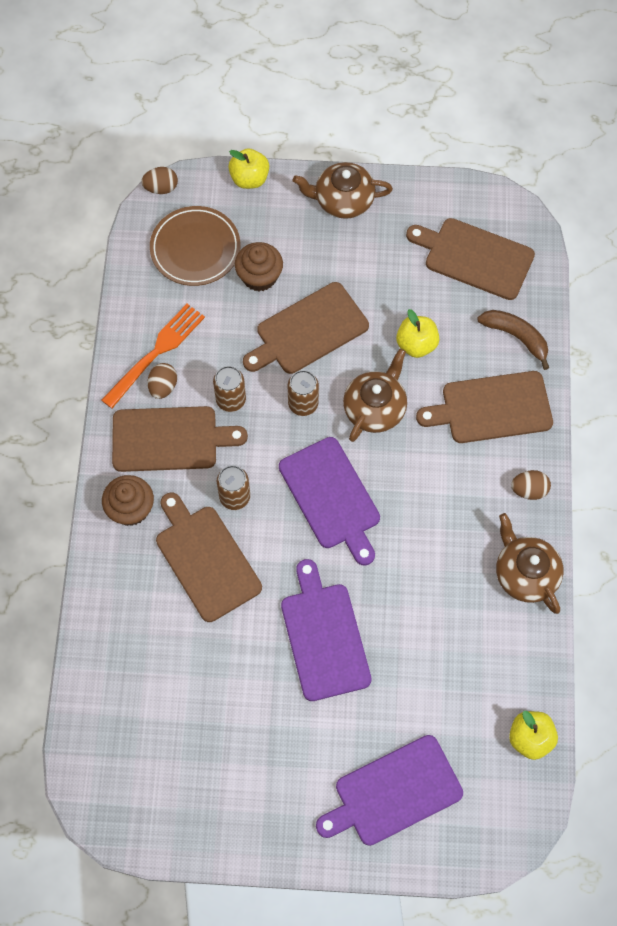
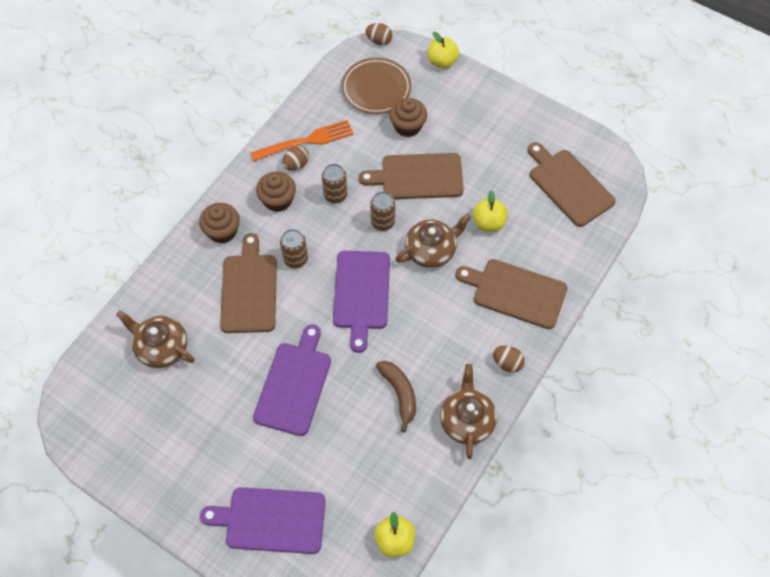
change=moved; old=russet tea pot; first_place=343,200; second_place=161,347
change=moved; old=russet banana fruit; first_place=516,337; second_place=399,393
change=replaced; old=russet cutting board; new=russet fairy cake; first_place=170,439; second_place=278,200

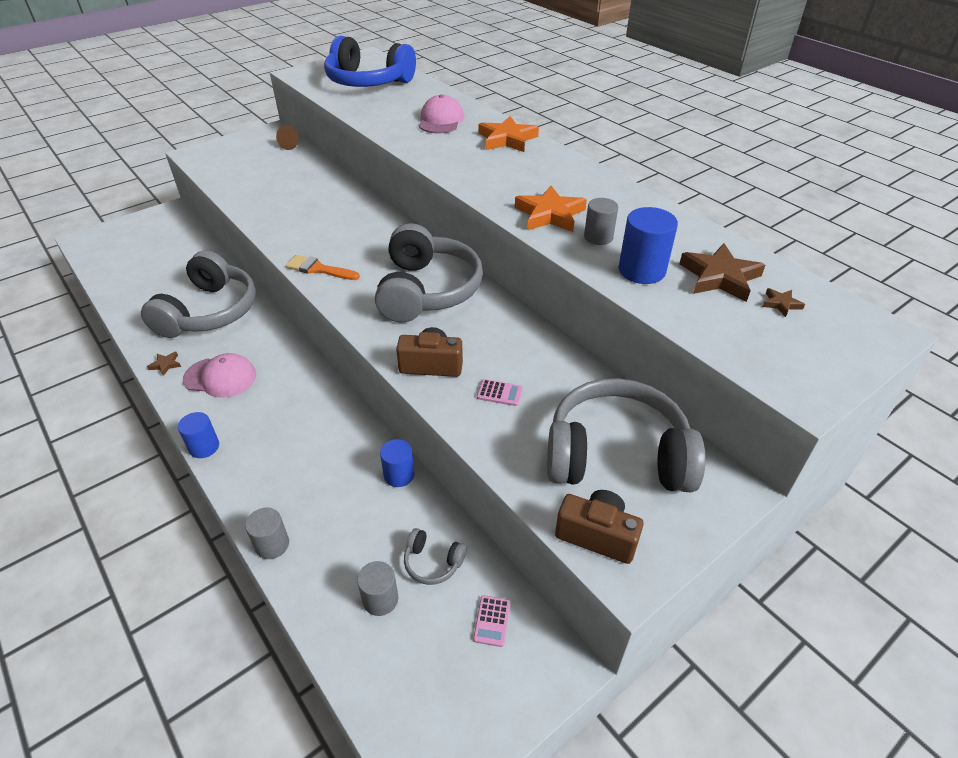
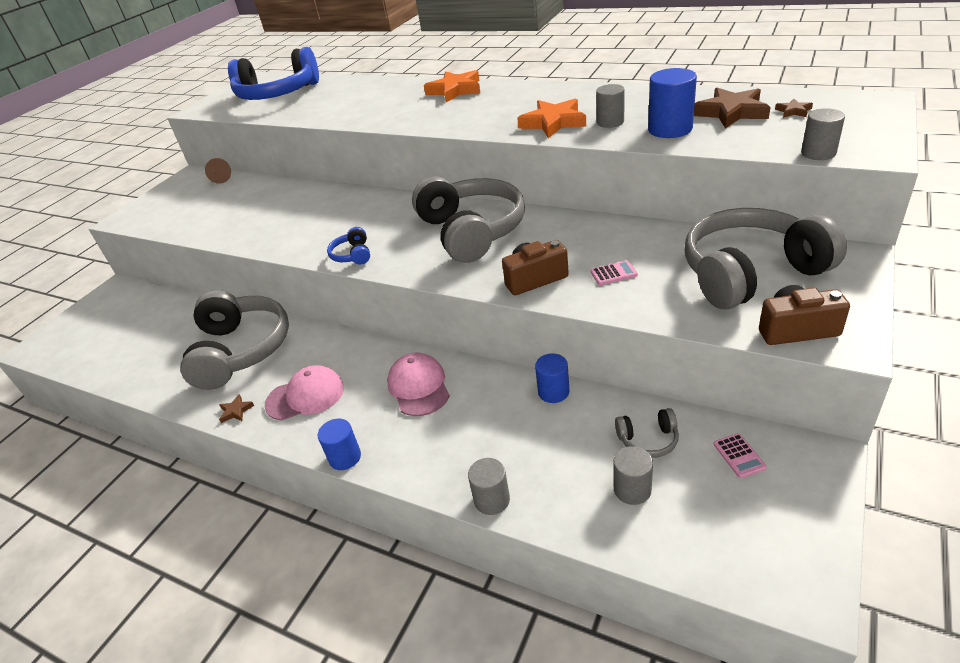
change=added; new=gray cylinder shape; second_place=818,153
change=moved; old=pink baseball cap; first_place=441,120; second_place=418,387
change=replaced; old=orange-coloured paint brush; new=blue over-ear headphones; first_place=318,269; second_place=353,255

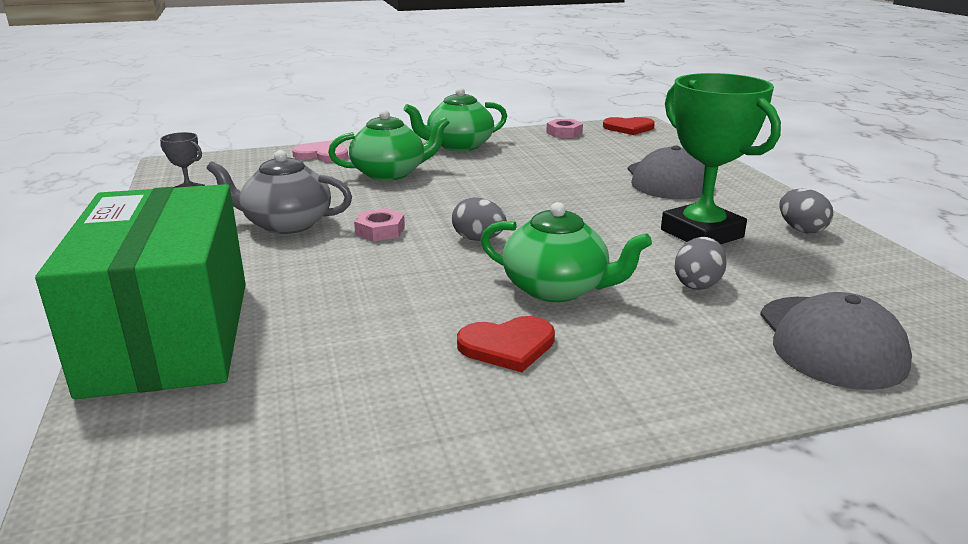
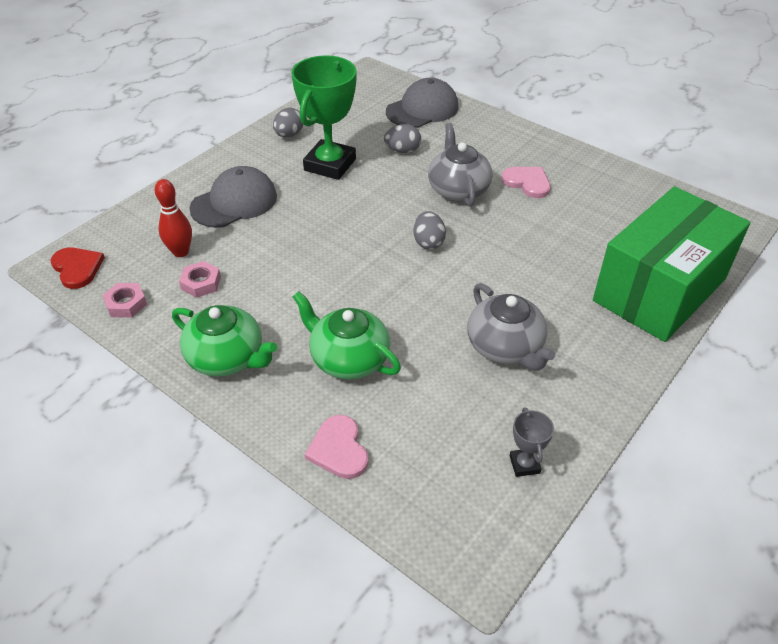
change=added; new=crimson tenpin; second_place=180,252
change=moved; old=pink hex nut; first_place=380,231; second_place=201,283
change=recoloured; old=crimson heart; new=pink heart; first_place=507,346; second_place=527,183
change=recoloured; old=green tea pot; new=gray tea pot; first_place=557,289; second_place=458,189

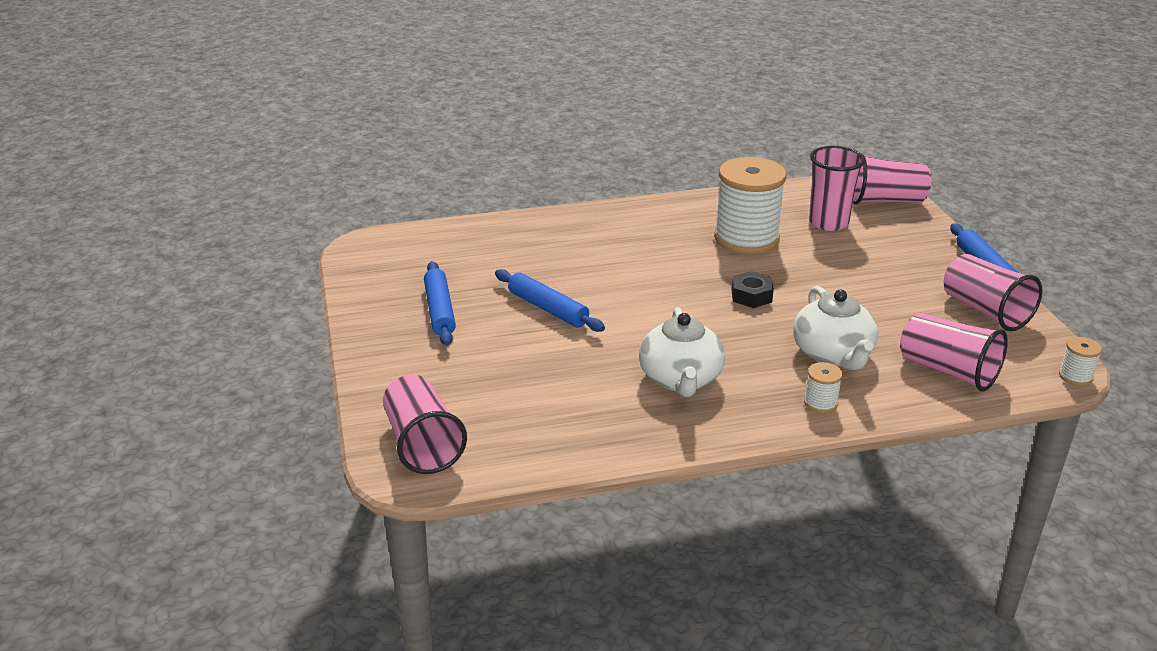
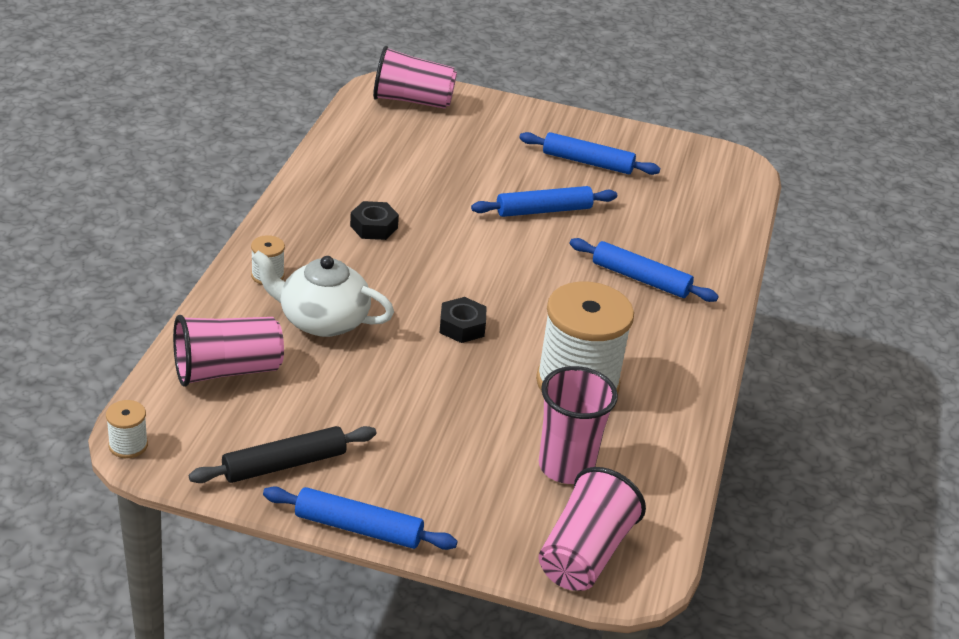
change=added; new=blue rolling pin; second_place=640,279
change=replaced; old=pure white tea pot; new=jet-black hex nut; first_place=681,379; second_place=374,227
change=replaced; old=pink cup; new=jet-black rolling pin; first_place=985,311; second_place=284,464

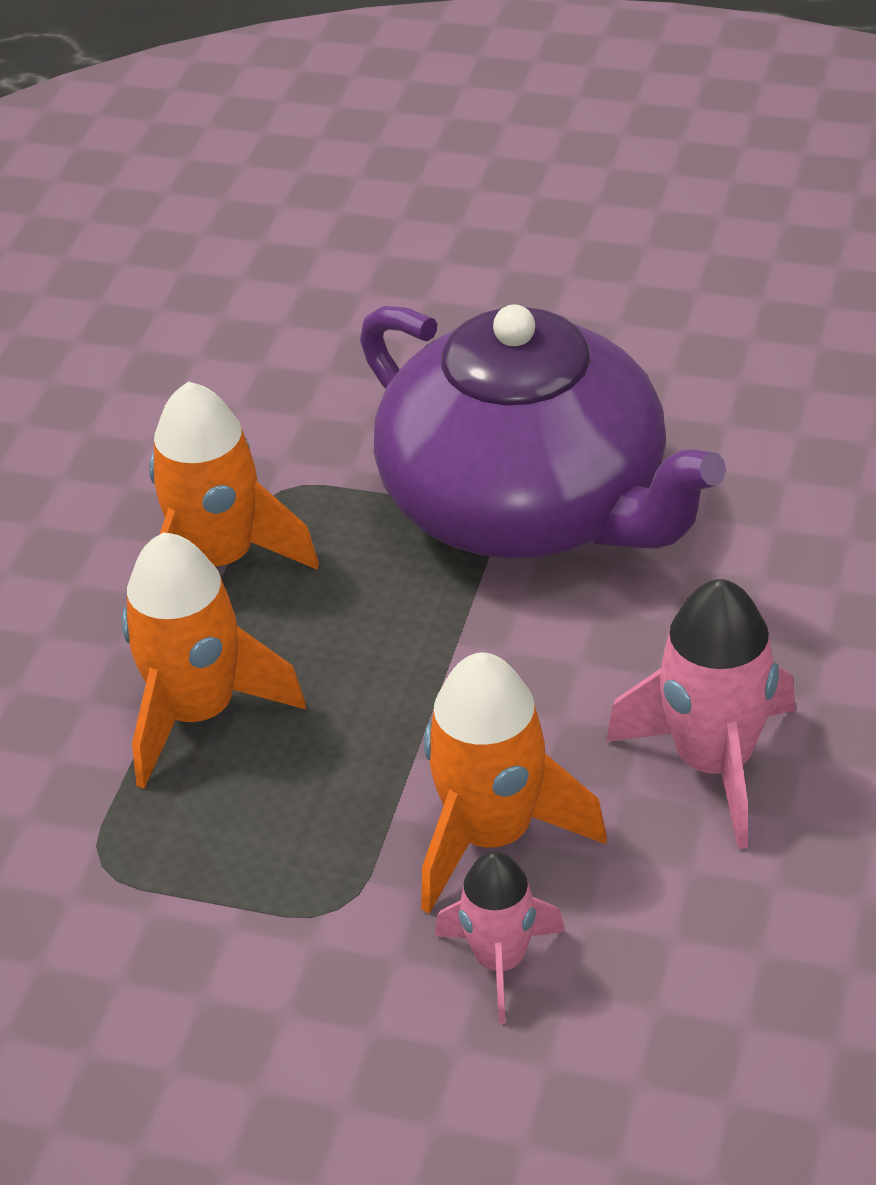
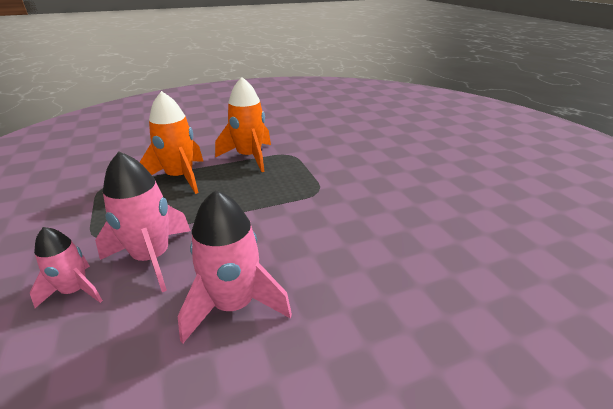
change=removed; old=royal purple tea pot; first_place=528,506
change=recoloured; old=orange-coloured toy rocket; new=pink toy rocket; first_place=492,835; second_place=152,258

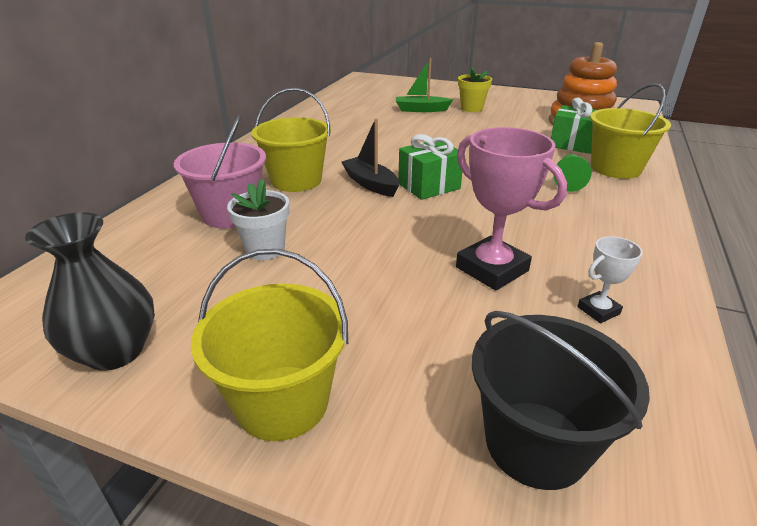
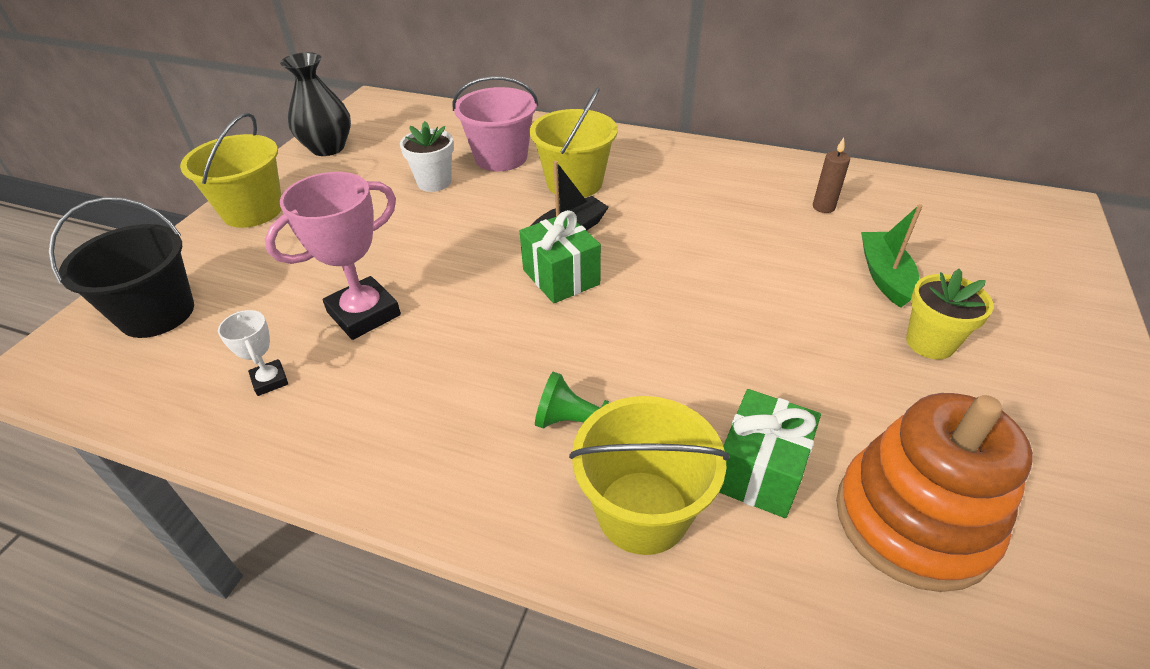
change=added; new=russet pillar candle; second_place=823,207

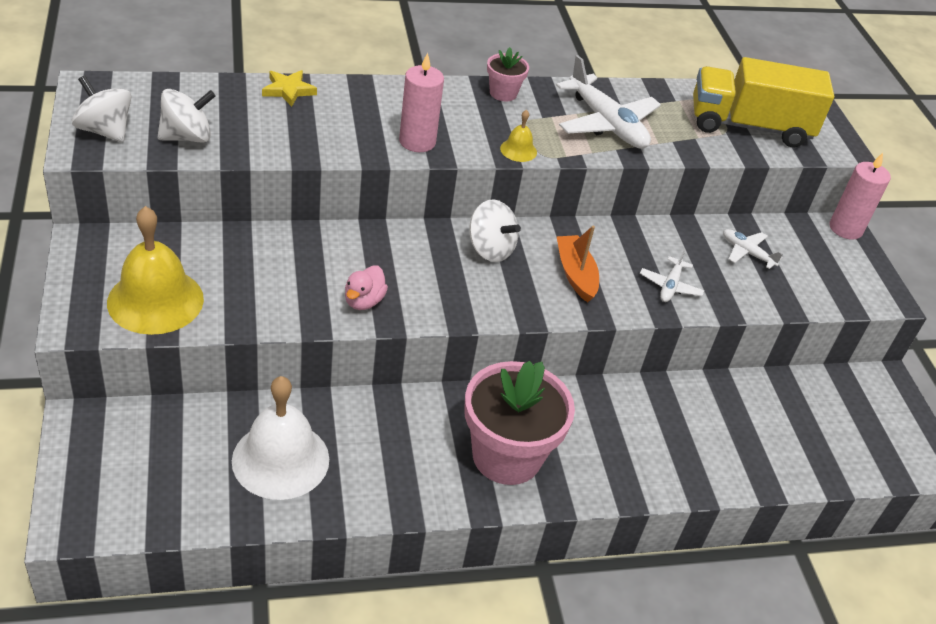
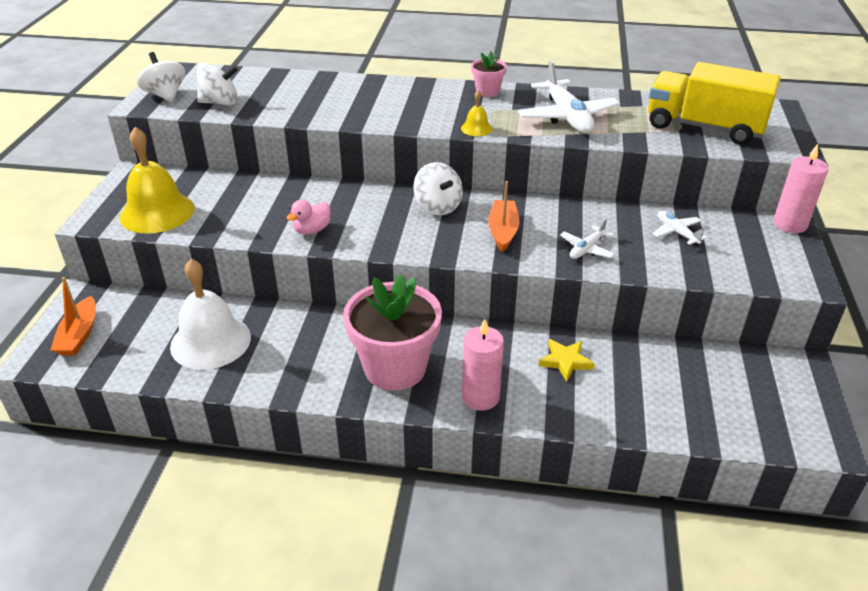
change=added; new=orange-coloured boat; second_place=79,335
change=moved; old=golden five-pointed star; first_place=288,90; second_place=565,361
change=moved; old=pink pillar candle; first_place=417,141; second_place=480,397

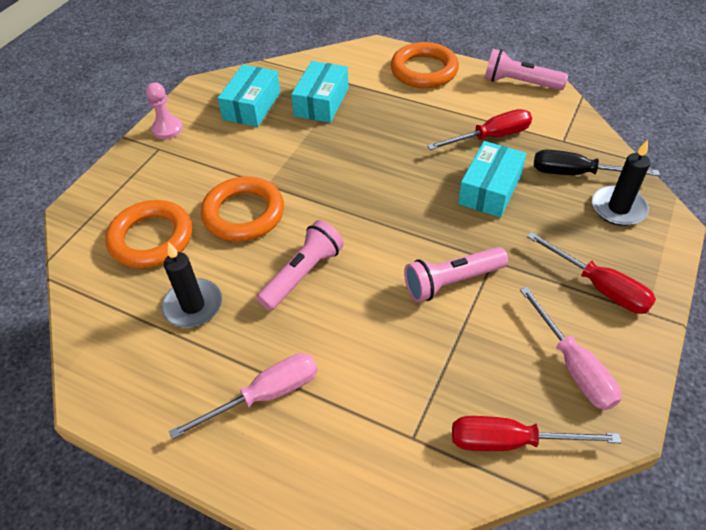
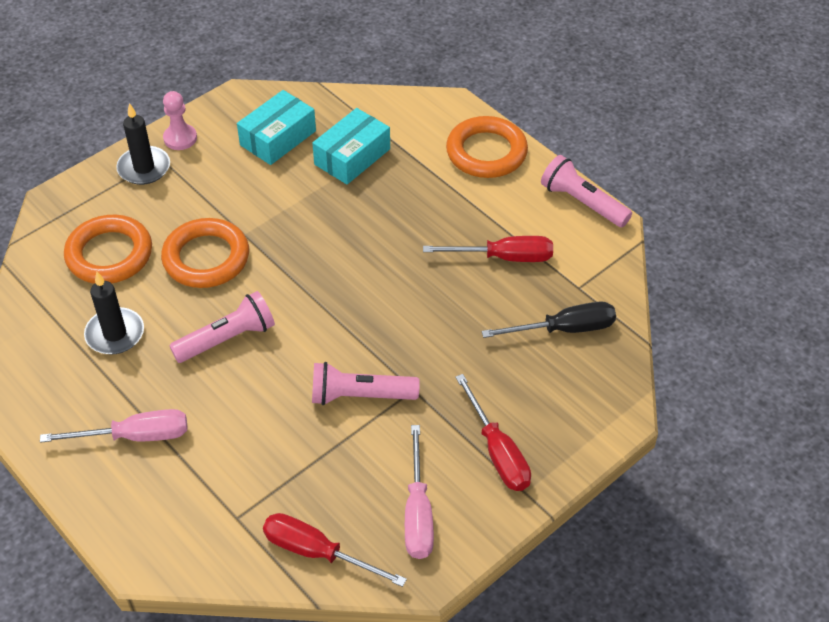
change=removed; old=aqua package; first_place=490,189
change=moved; old=jet-black pillar candle; first_place=618,208; second_place=144,168
change=turned; old=jet-black hand screwdriver; first_place=576,173; second_place=564,329; degrees=135

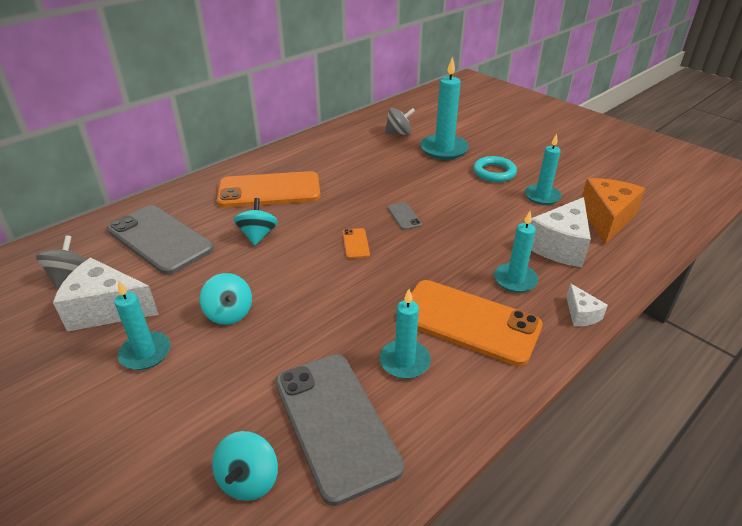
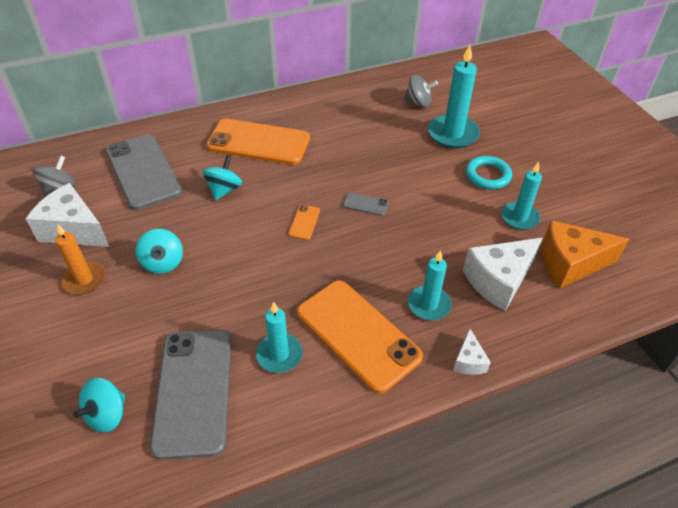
change=recoloured; old=aqua pillar candle; new=orange-coloured pillar candle; first_place=145,353; second_place=84,280
change=turned; old=gray smartphone; first_place=404,216; second_place=366,204; degrees=-75
change=turned; old=orange-coloured piece of cheese; first_place=606,219; second_place=570,264; degrees=-135

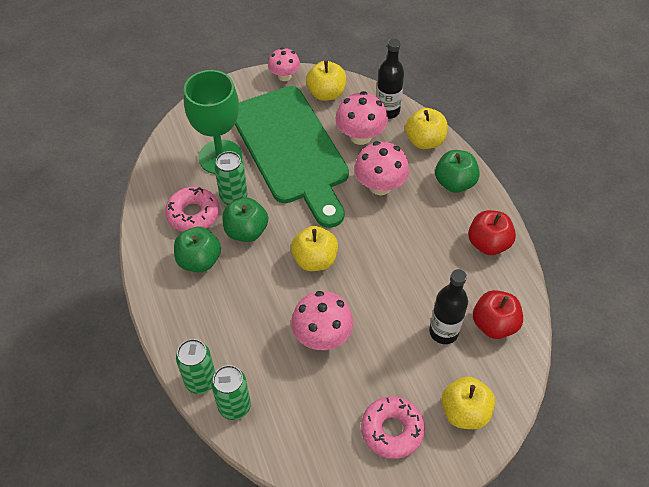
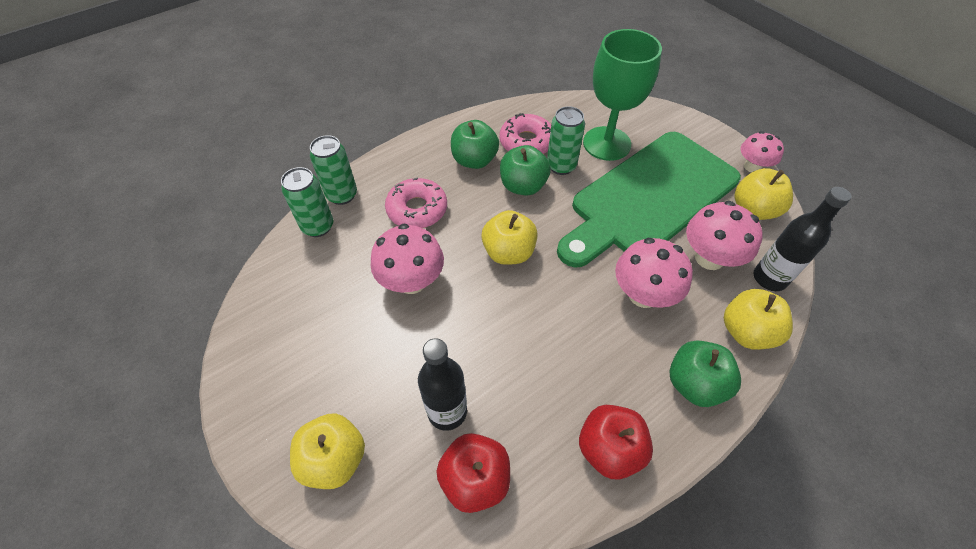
change=moved; old=pink doughnut; first_place=392,430; second_place=417,209

